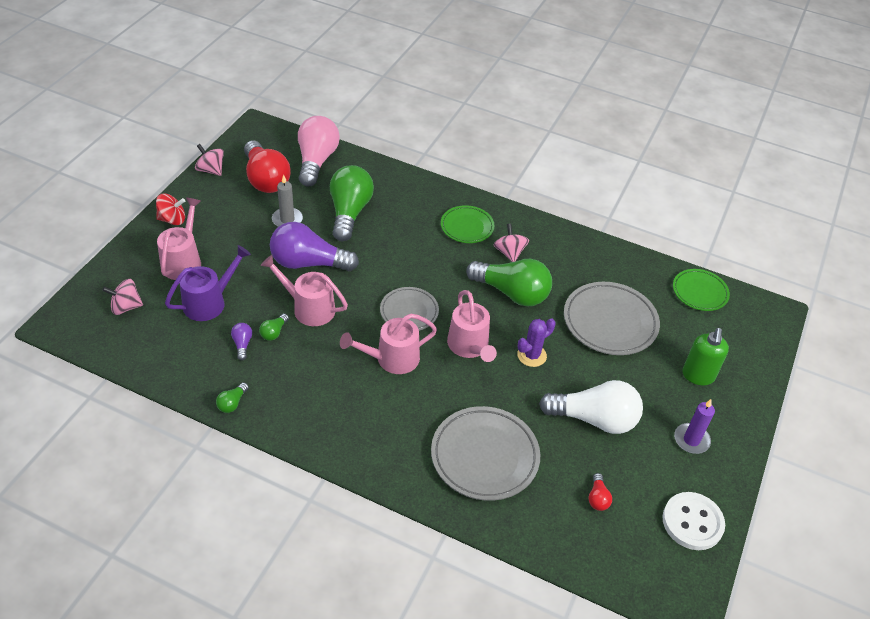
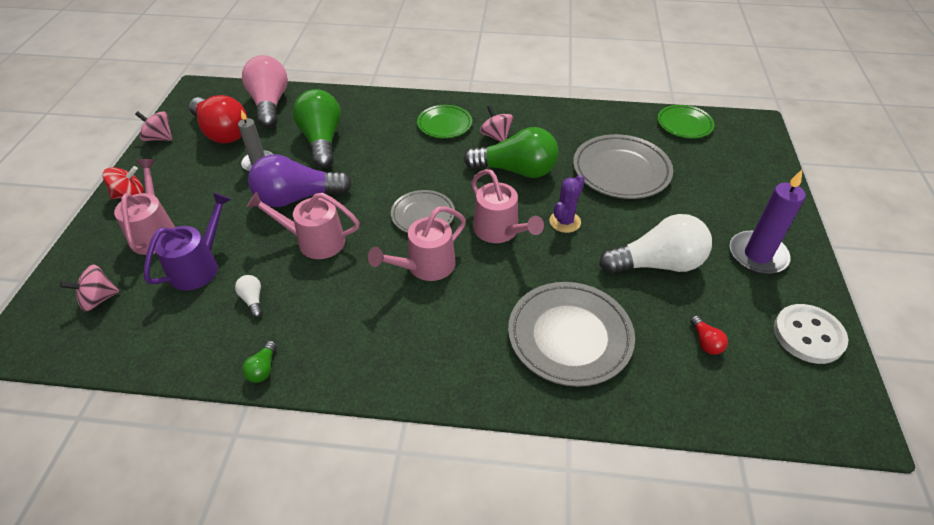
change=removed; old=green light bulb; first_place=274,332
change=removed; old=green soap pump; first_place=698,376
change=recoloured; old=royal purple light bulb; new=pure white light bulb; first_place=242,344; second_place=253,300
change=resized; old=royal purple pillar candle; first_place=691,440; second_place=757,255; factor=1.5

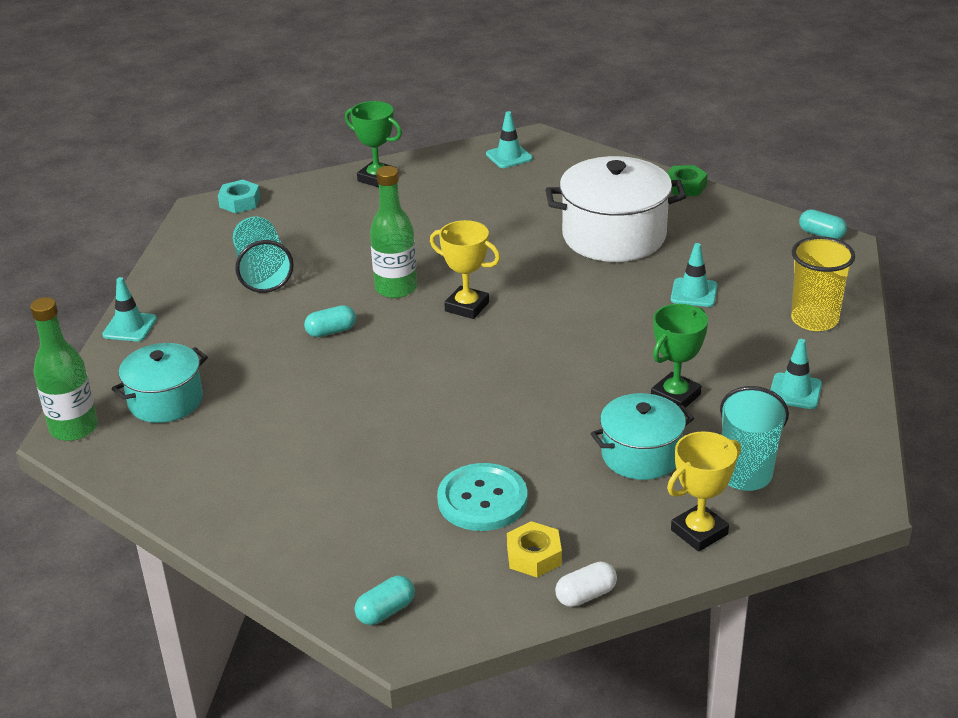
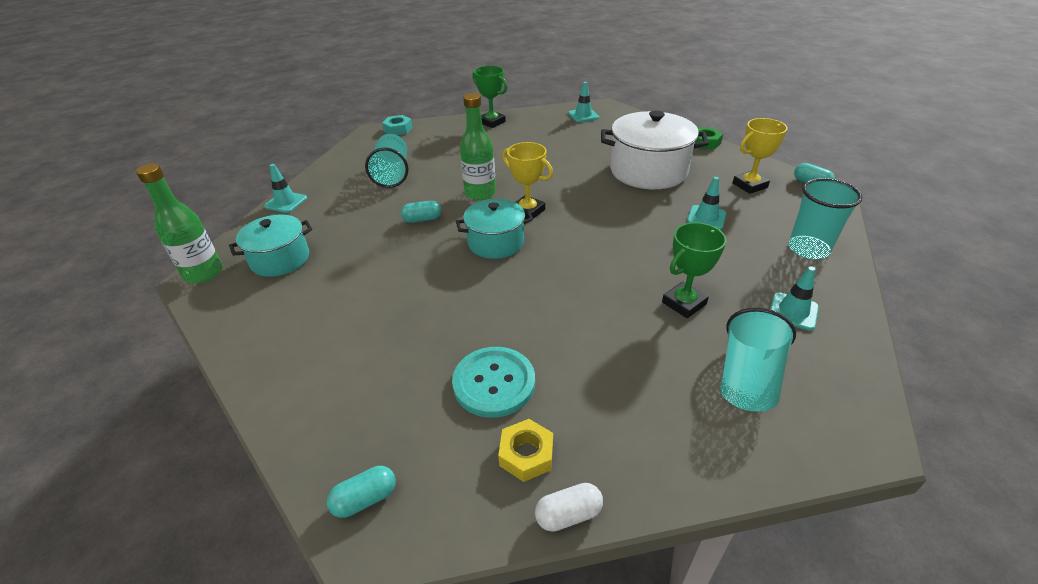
change=moved; old=aqua pot; first_place=641,455; second_place=496,242
change=moved; old=golden trophy; first_place=699,532; second_place=749,185
change=recoloured; old=golden cup; new=aqua cup; first_place=814,320; second_place=808,249

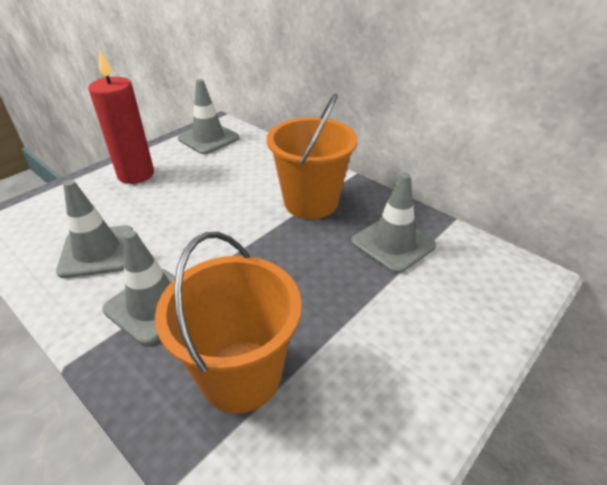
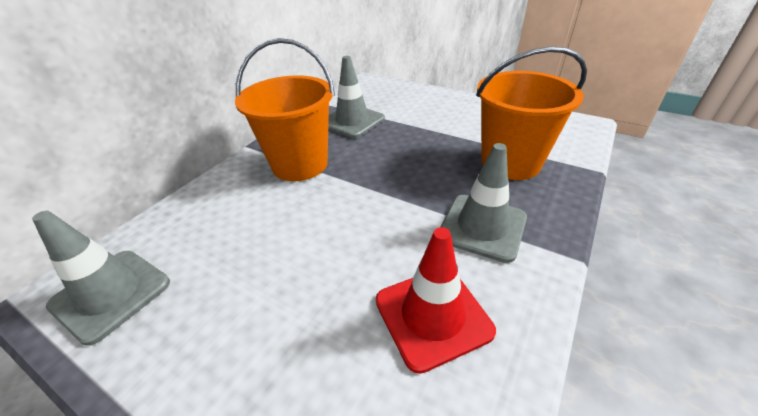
change=removed; old=crimson pillar candle; first_place=136,174
change=recoloured; old=gray traffic cone; new=crimson traffic cone; first_place=97,251; second_place=432,315

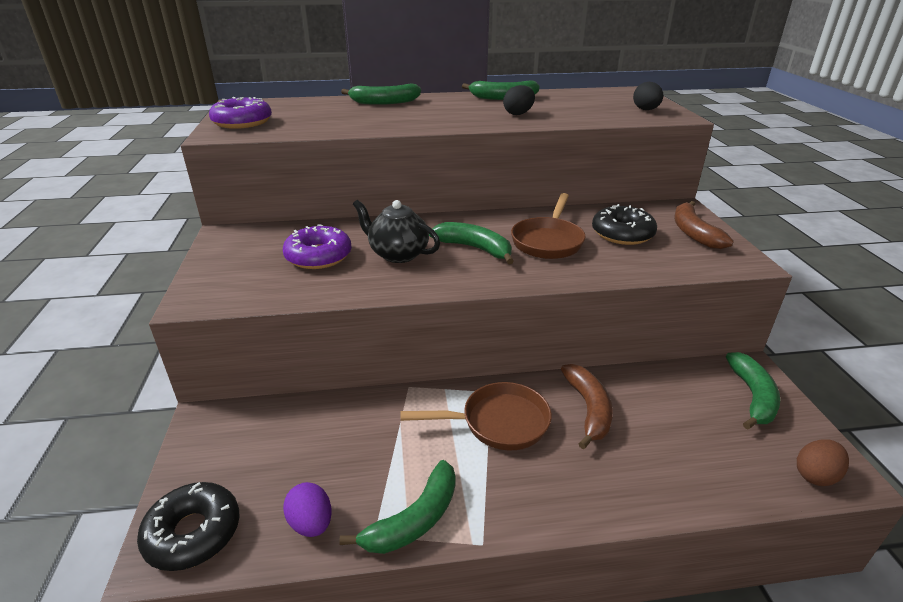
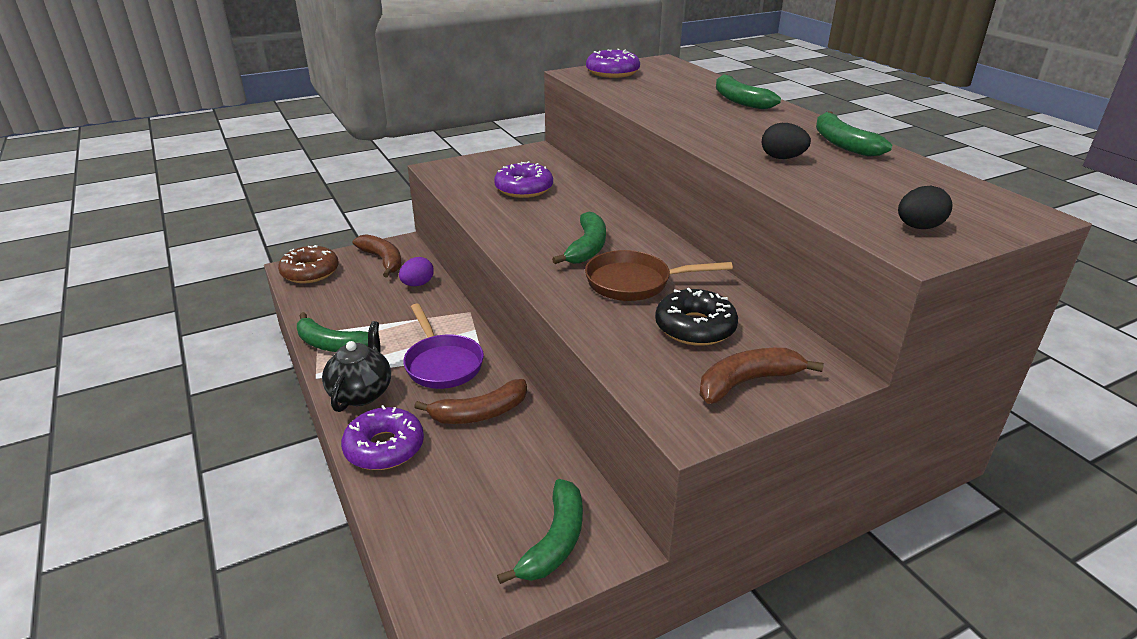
change=removed; old=russet egg shape; first_place=815,475
change=added; new=royal purple doughnut; second_place=384,447
change=added; new=russet banana fruit; second_place=383,260
change=moved; old=royal purple egg shape; first_place=311,523; second_place=417,284
change=moved; old=jet-black tea pot; first_place=398,254; second_place=361,393
change=recoloured; old=jet-black doughnut; new=russet doughnut; first_place=193,533; second_place=310,272
change=recoloured; old=russet frying pan; new=royal purple frying pan; first_place=498,422; second_place=442,364
change=turned; old=green banana fruit; first_place=752,397; second_place=555,541; degrees=-60

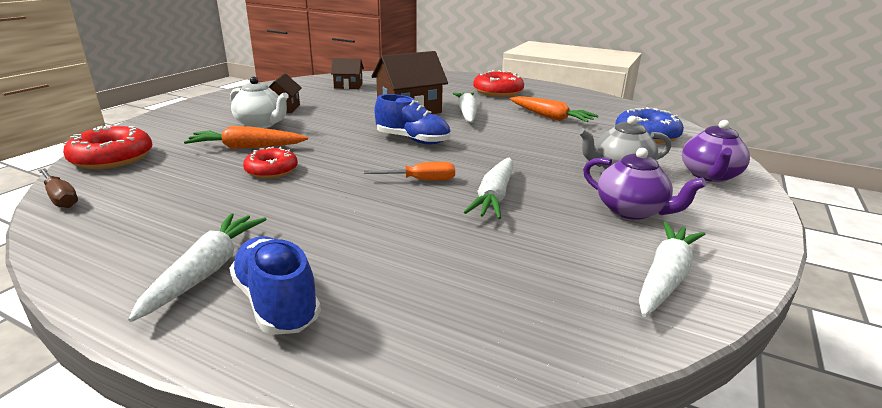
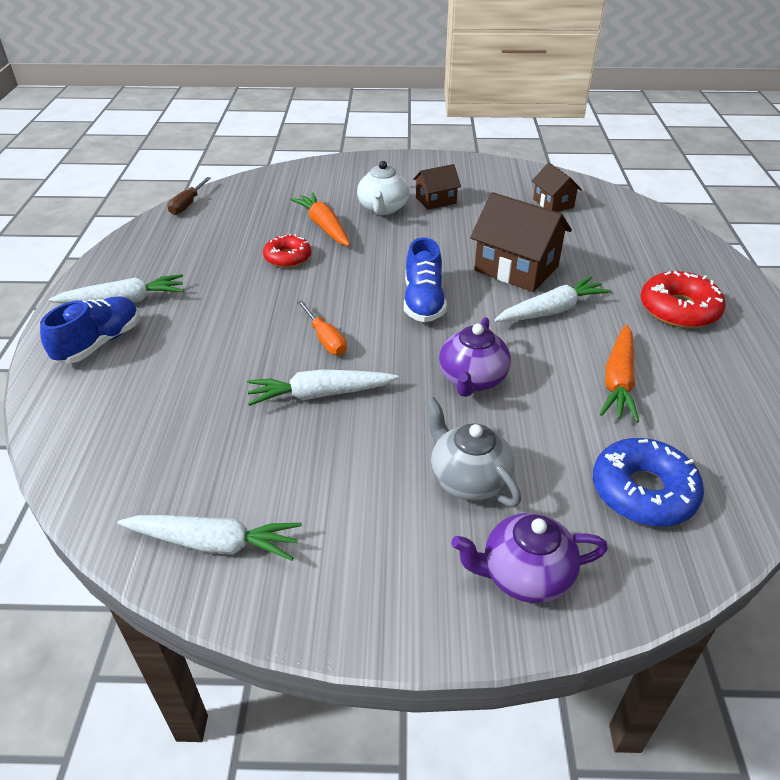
change=removed; old=crimson doughnut; first_place=112,158
change=moved; old=royal purple tea pot; first_place=631,211; second_place=472,379

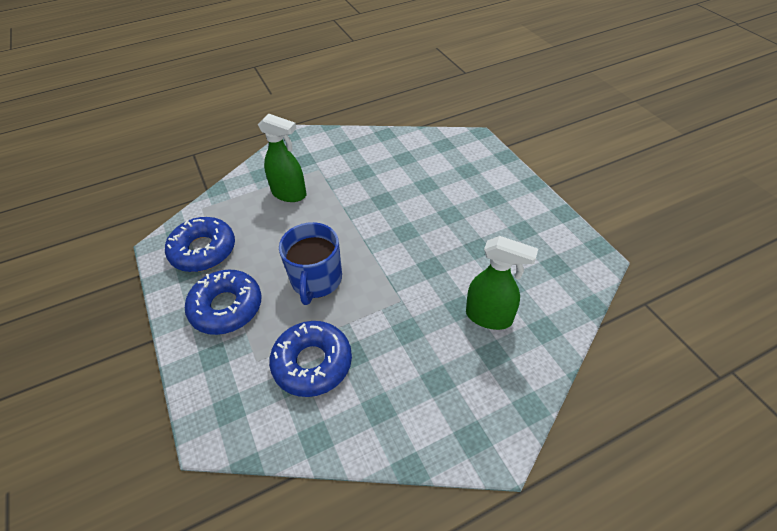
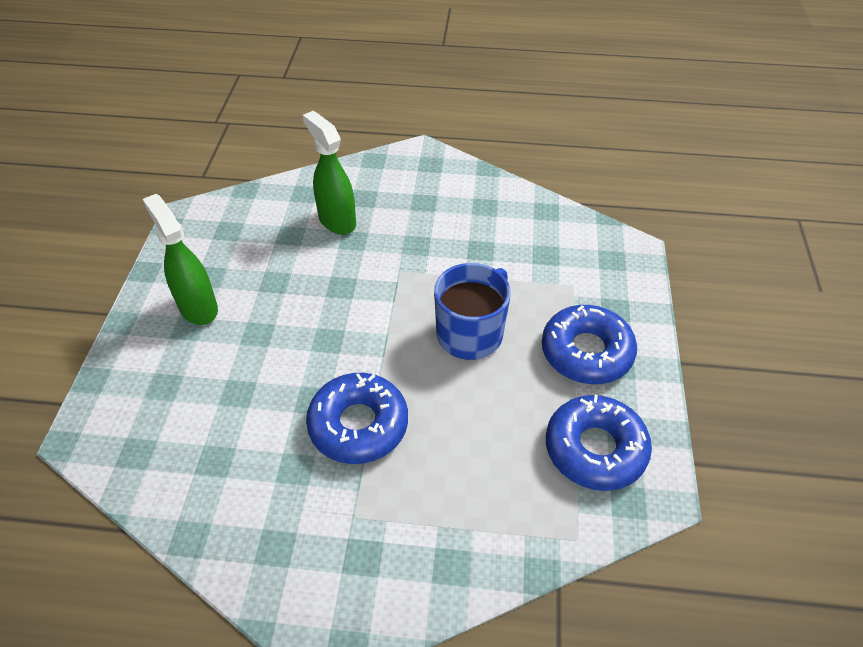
change=moved; old=green spray bottle; first_place=289,194; second_place=198,307
change=moved; old=blue doughnut; first_place=312,363; second_place=358,425

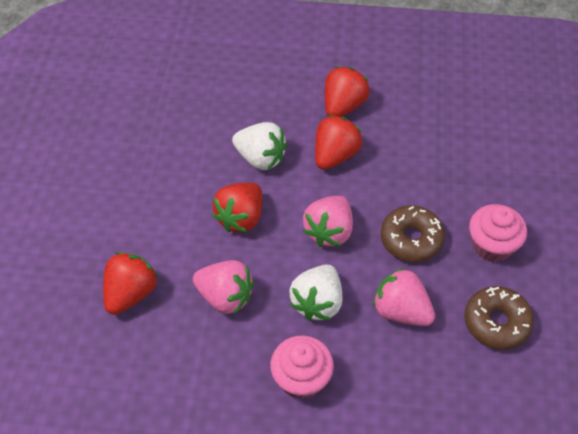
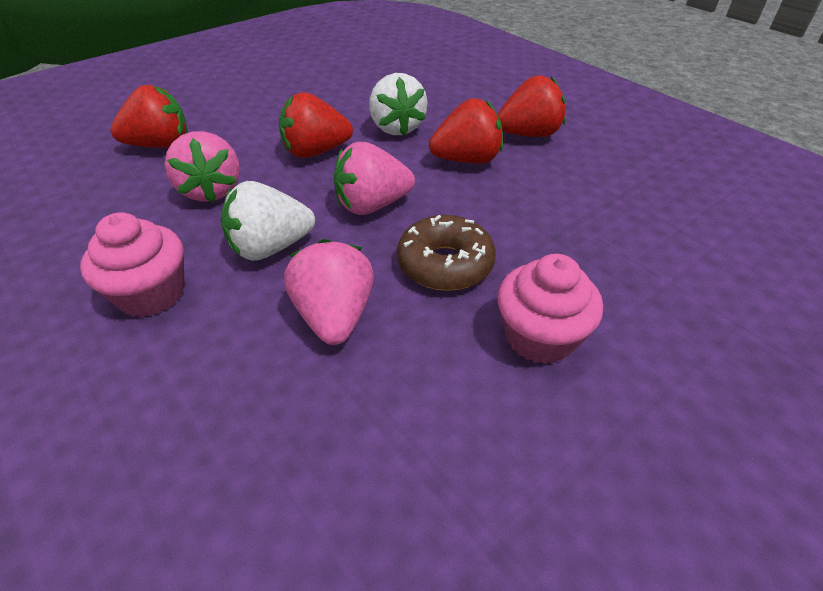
change=removed; old=russet doughnut; first_place=496,322

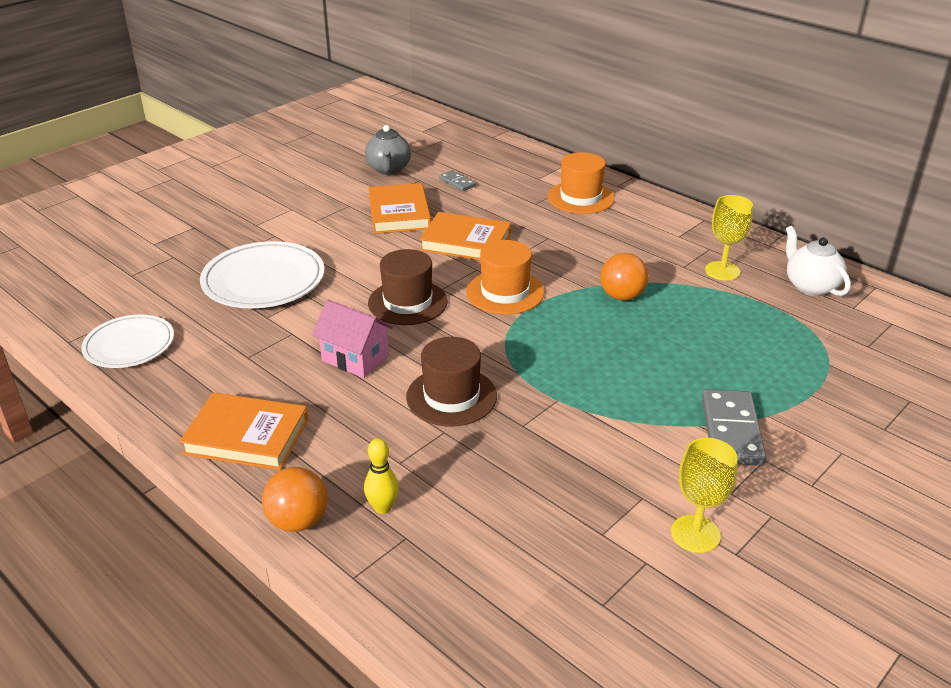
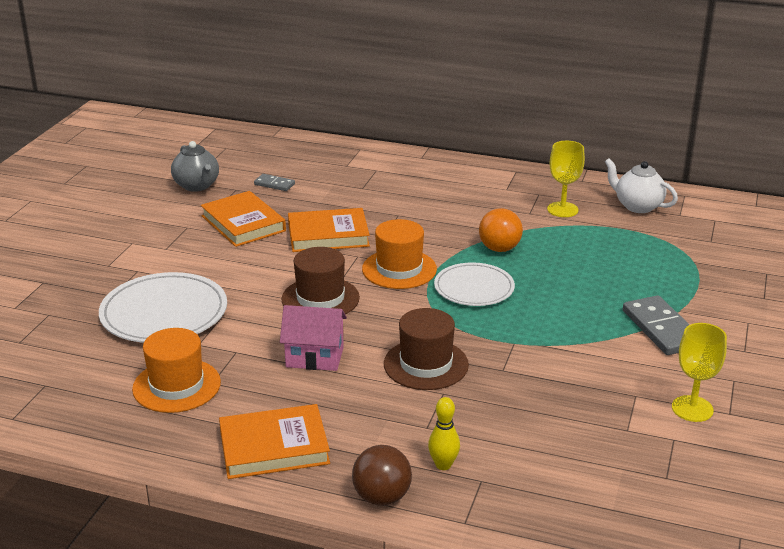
change=moved; old=pure white plate; first_place=129,345; second_place=474,288
change=moved; old=orange-coloured tall hat; first_place=580,198; second_place=176,386
change=recoloured; old=orange-coloured sphere; new=russet sphere; first_place=298,521; second_place=382,497

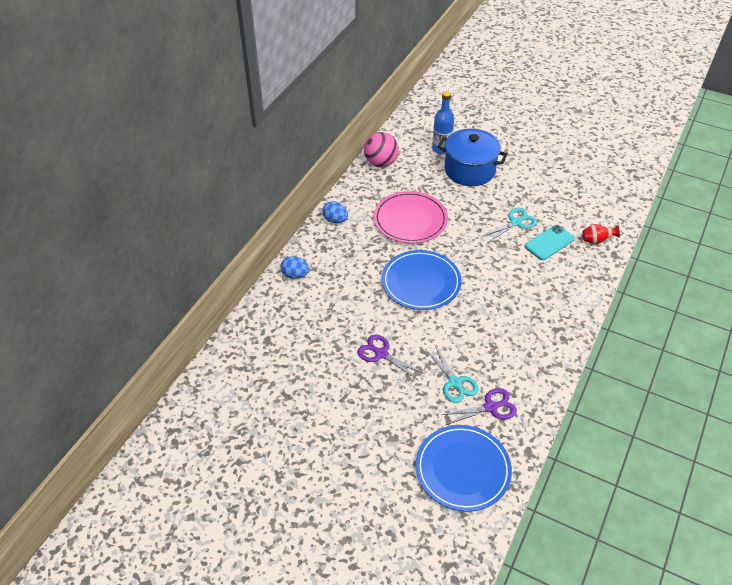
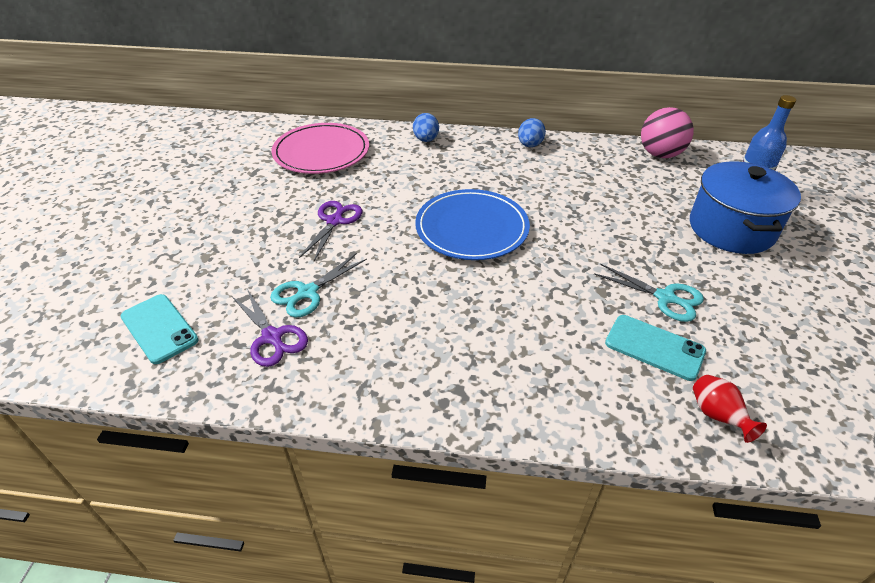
change=moved; old=pink plate; first_place=410,220; second_place=321,152
change=replaced; old=blue plate; new=aqua smartphone; first_place=462,469; second_place=159,328

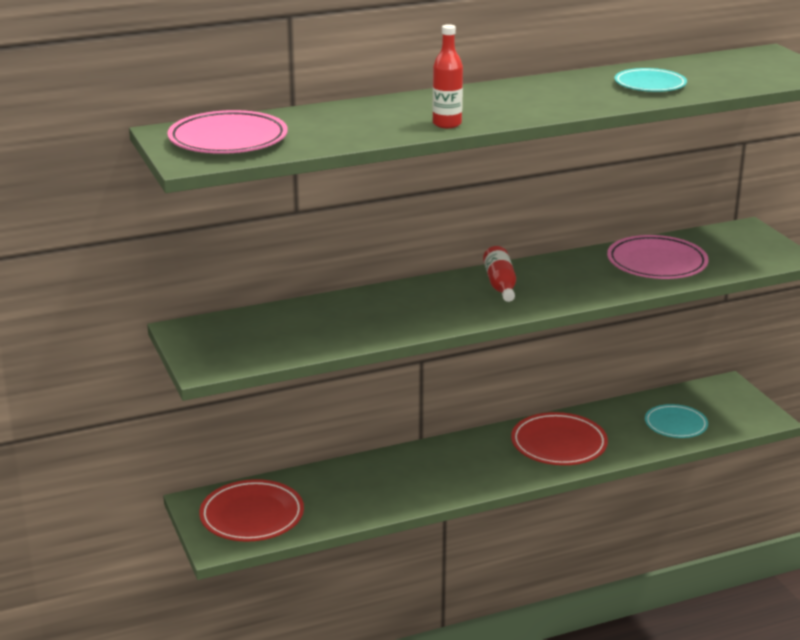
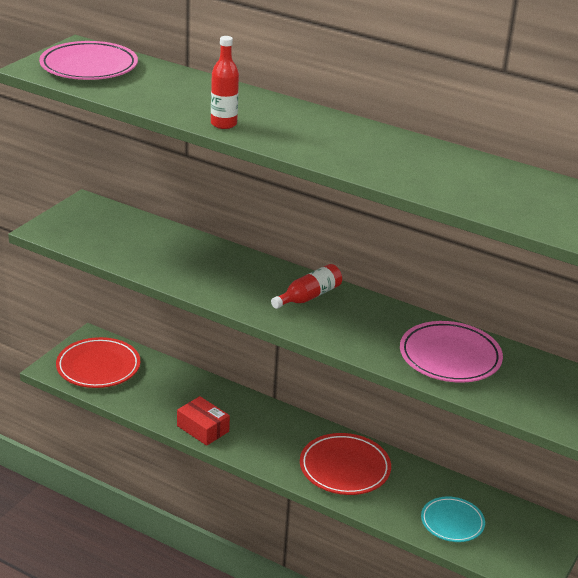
change=removed; old=aqua plate; first_place=650,85
change=added; new=crimson package; second_place=203,428

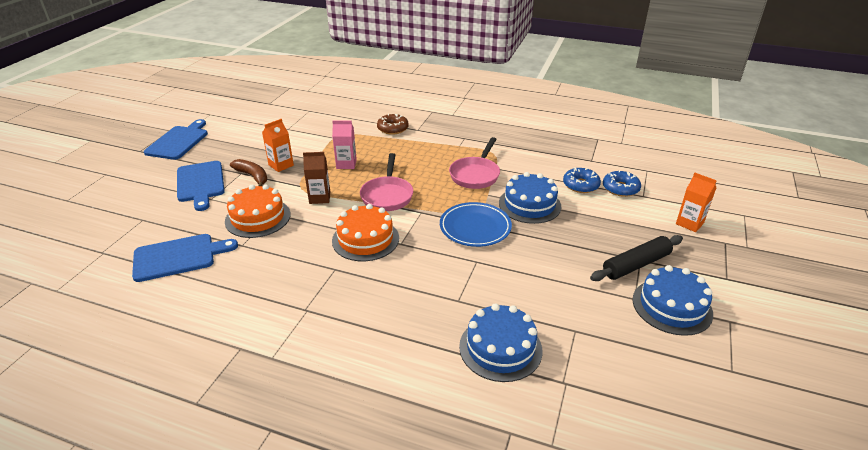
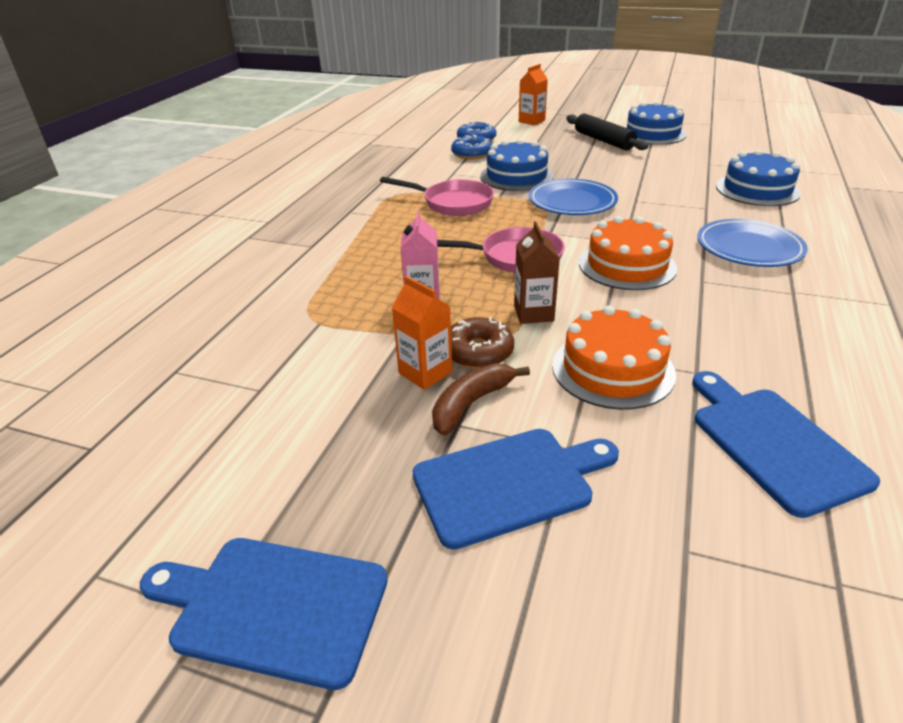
change=added; new=blue plate; second_place=749,248
change=moved; old=russet doughnut; first_place=392,128; second_place=478,352

